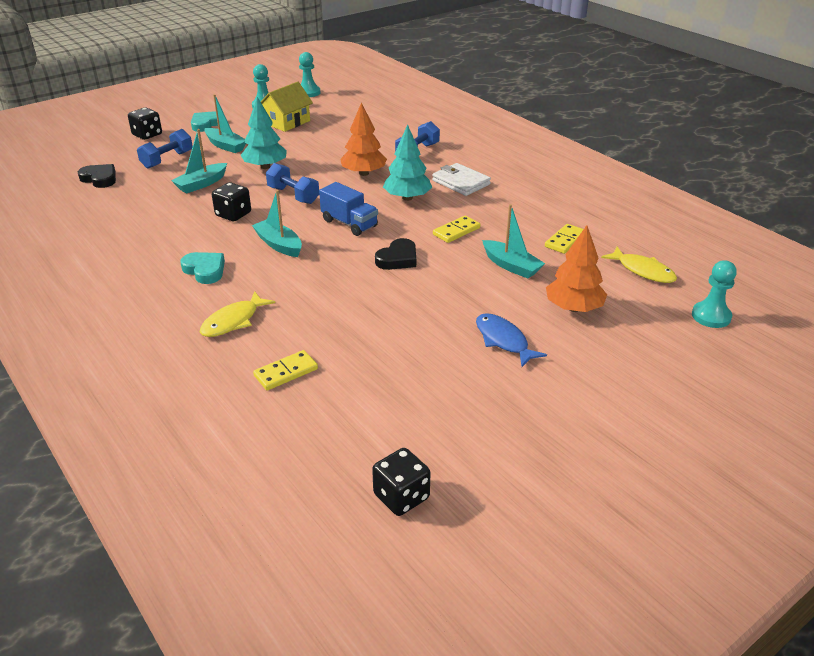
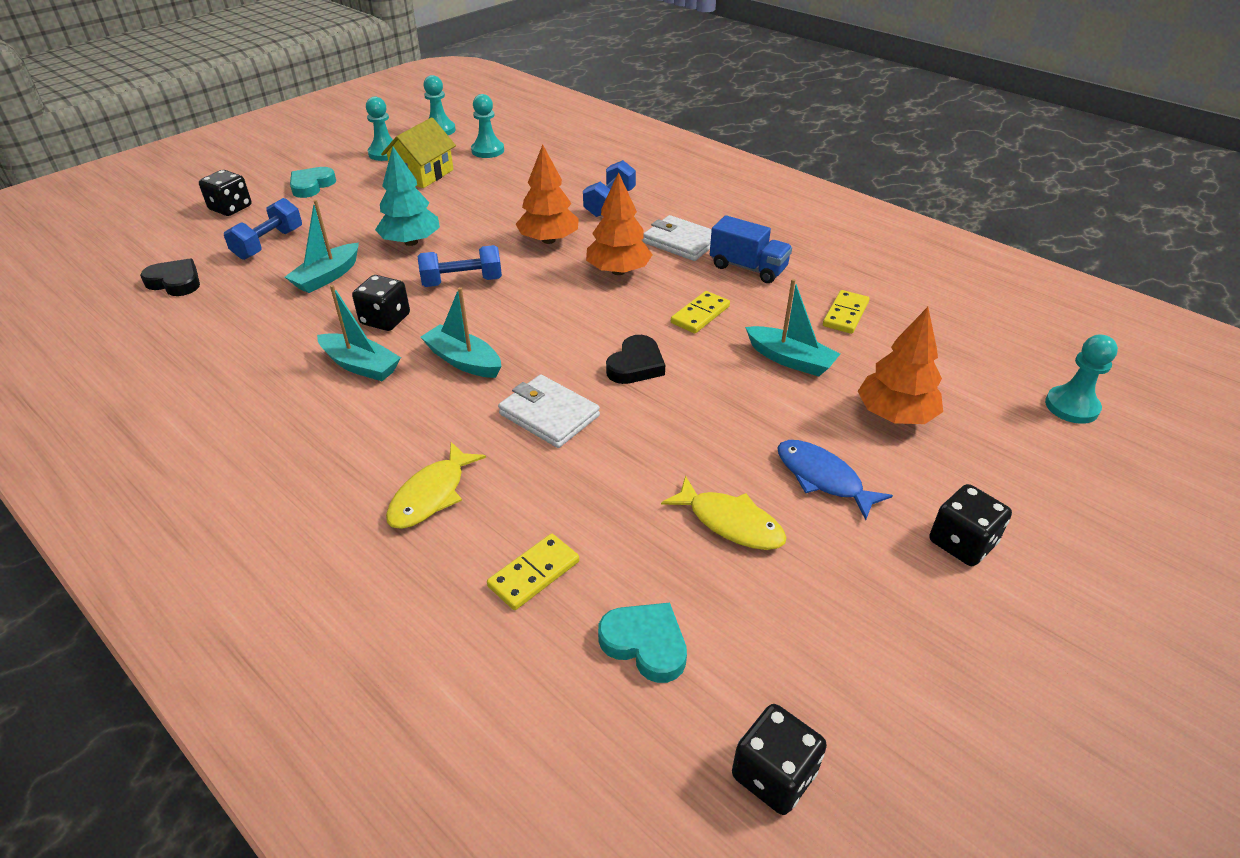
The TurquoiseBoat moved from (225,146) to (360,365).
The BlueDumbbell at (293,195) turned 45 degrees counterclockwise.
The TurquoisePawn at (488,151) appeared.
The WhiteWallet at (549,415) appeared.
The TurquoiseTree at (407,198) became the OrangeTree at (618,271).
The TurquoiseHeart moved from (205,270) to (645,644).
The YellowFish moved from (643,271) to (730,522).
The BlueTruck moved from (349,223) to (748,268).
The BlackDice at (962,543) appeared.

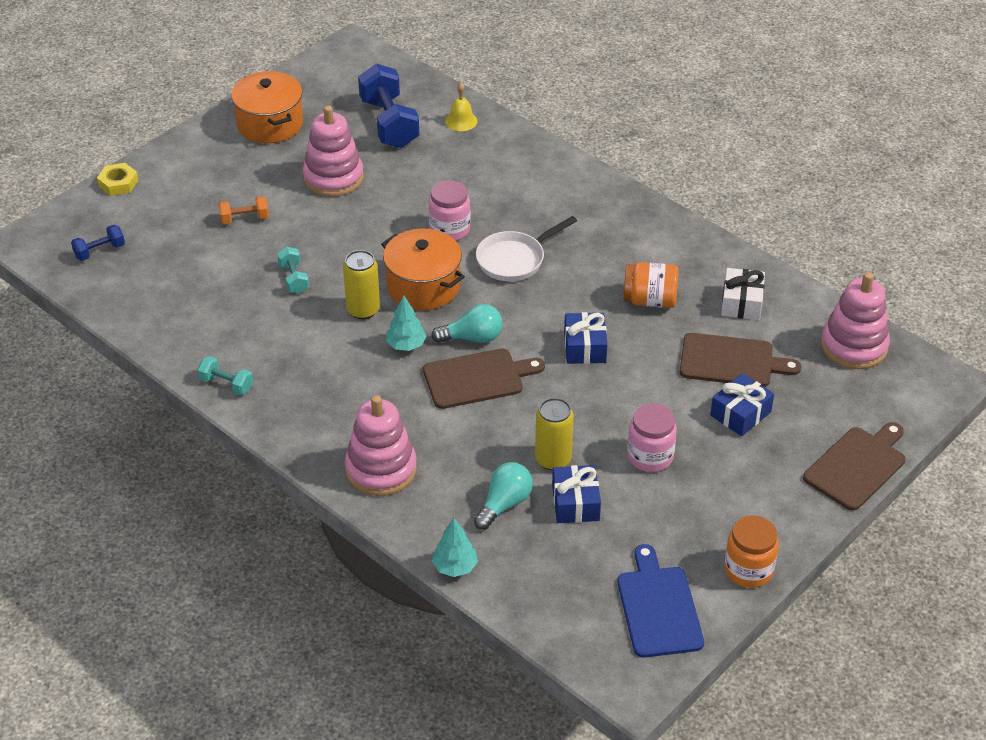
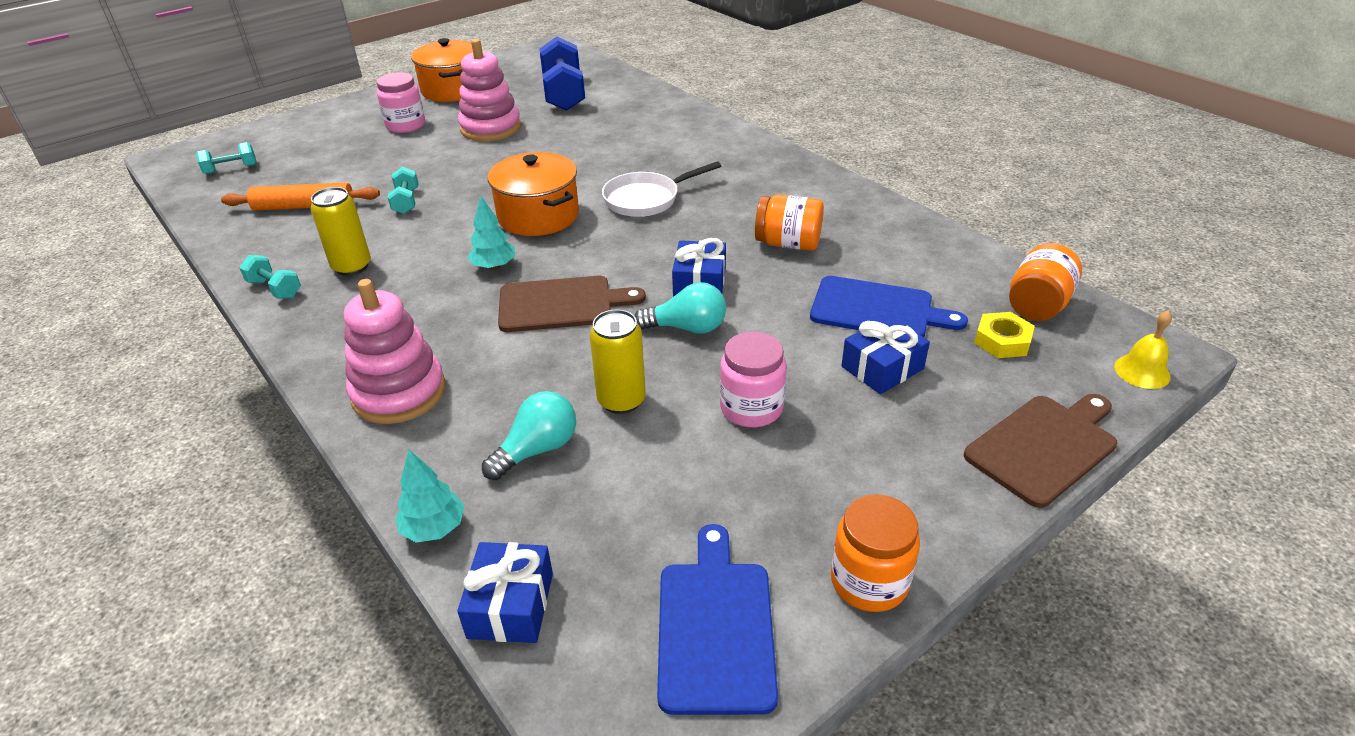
The BlueDumbbell at (100,251) became the TurquoiseDumbbell at (231,169).
The OrangeRollingPin at (304,206) appeared.
The YellowCan moved from (363,310) to (352,266).
The PinkJar moved from (449,229) to (405,125).
The BlueGift moved from (575,503) to (511,605).
The TurquoiseLightBulb moved from (472,338) to (687,328).
The BrownCuttingBoard at (731,361) became the BlueCuttingBoard at (877,309).
The YellowNut moved from (118,183) to (1002,341).
The PinkStackingToy at (854,346) was replaced by the OrangeJar at (1037,305).
The YellowBell moved from (461,121) to (1142,371).
The OrangeDumbbell at (244,219) disappeared.
The WhiteGift at (741,303) disappeared.

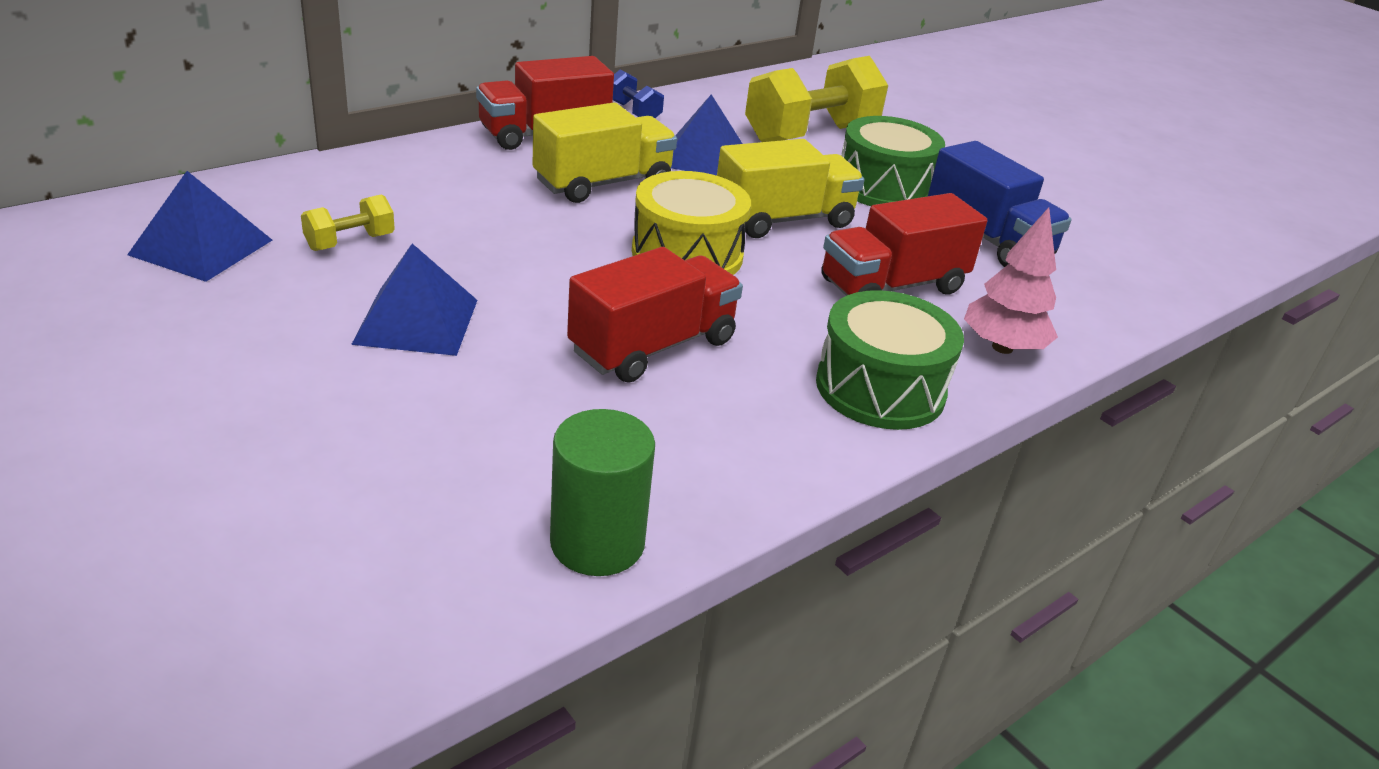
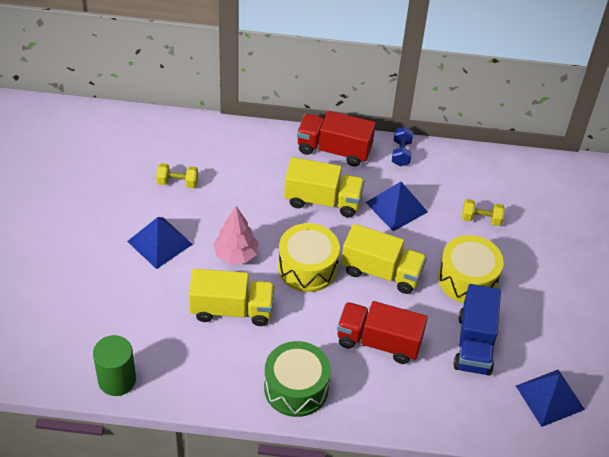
The RedTruck at (653,346) became the YellowTruck at (232,309).
The PinkTree moved from (1002,347) to (236,255).
The GreenDrum at (883,187) became the YellowDrum at (467,279).
The YellowDumbbell at (810,134) changed to 0.47 times the size.
The BluePyramid moved from (201,247) to (550,397).

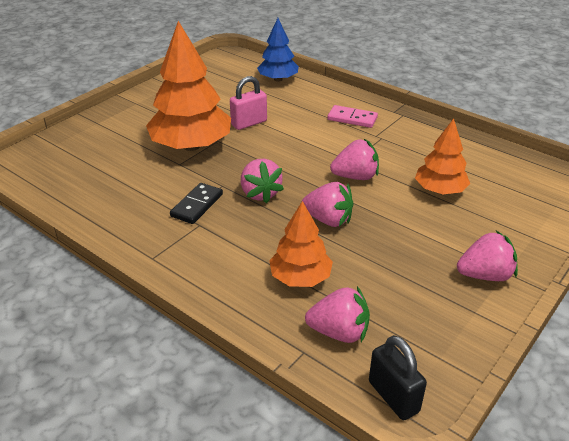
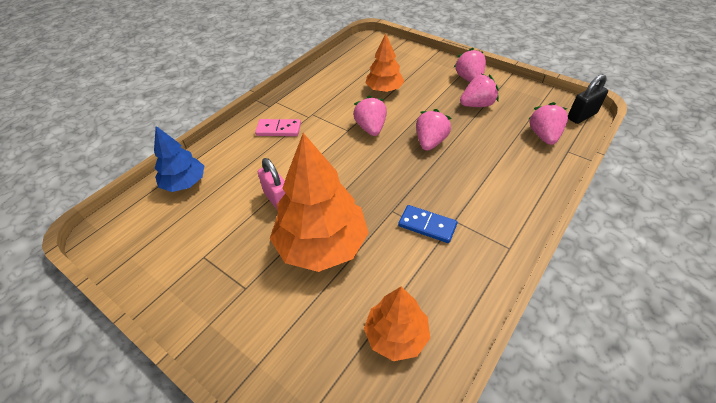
The PinkDomino at (352,118) turned 75 degrees clockwise.
The OrangeTree moved from (300,277) to (396,335).
The BlackDomino at (197,205) became the BlueDomino at (427,225).
The PinkStrawberry moved from (260,193) to (477,105).

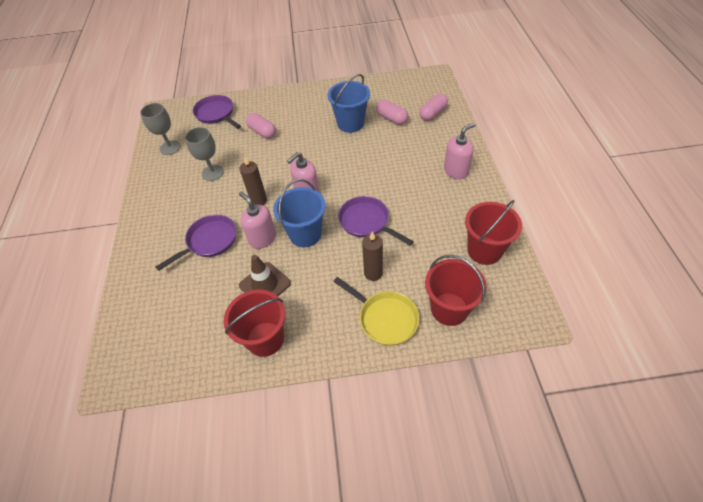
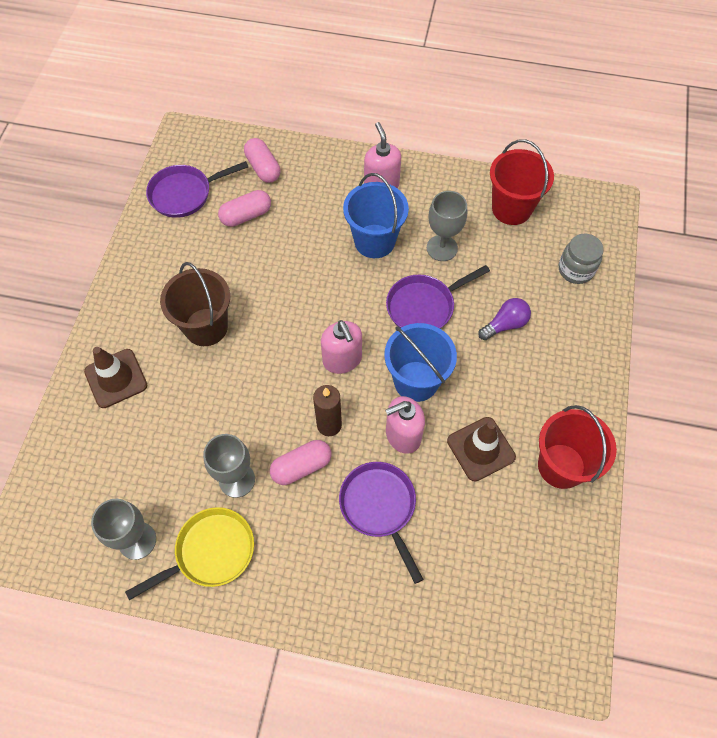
The BrownTrafficCone at (116,378) appeared.
The YellowPan moved from (385,318) to (210,552).
The PurplePan moved from (216,114) to (184,194).
The BrownBucket at (206,327) appeared.
The PinkCapsule moved from (262,132) to (301,467).
The BlueBucket moved from (350,123) to (374,241).
The GreyGoblet at (442,248) appeared.
The BrownCandle at (373,273) was replaced by the PurpleLightBulb at (505,324).
The RedBucket at (449,309) was replaced by the GreyJar at (575,270).

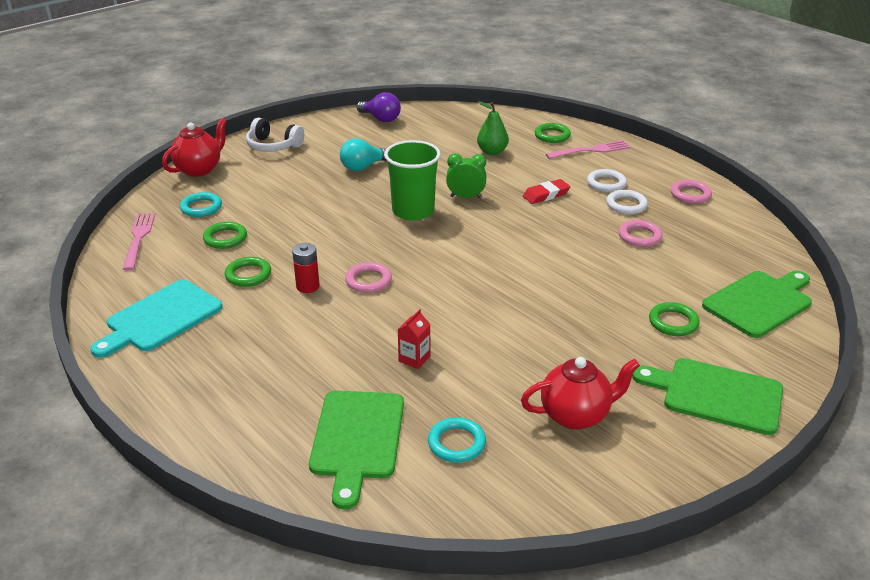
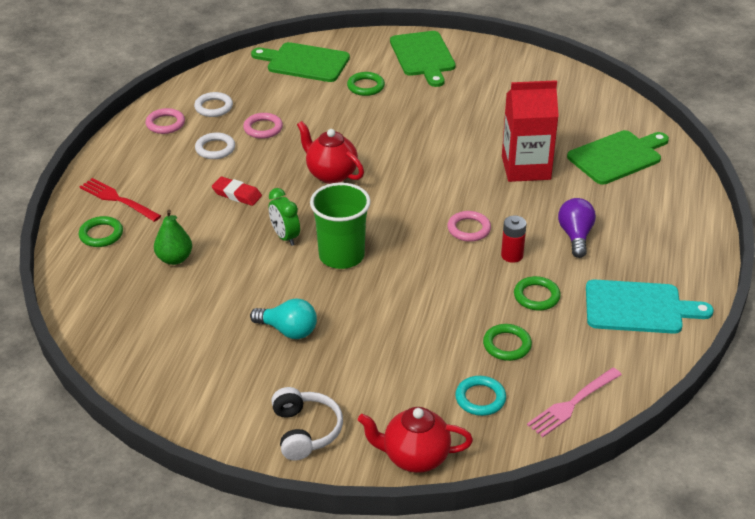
The PinkFork at (591,150) became the RedFork at (117,199).
The WhiteRing moved from (606,183) to (214,107).
The RedTeapot moved from (576,415) to (331,174).
The RedCarton at (414,359) changed to 2.34 times the size.
The PurpleLightBulb moved from (380,119) to (575,236).
The TurquoiseRing at (456,443) disappeared.

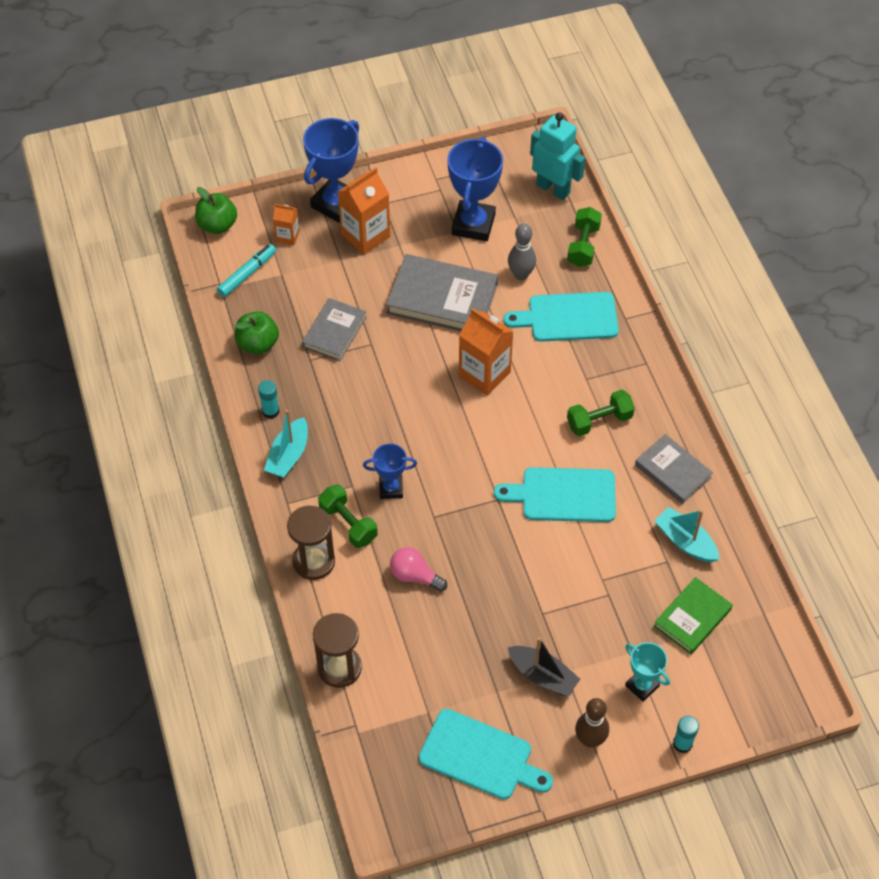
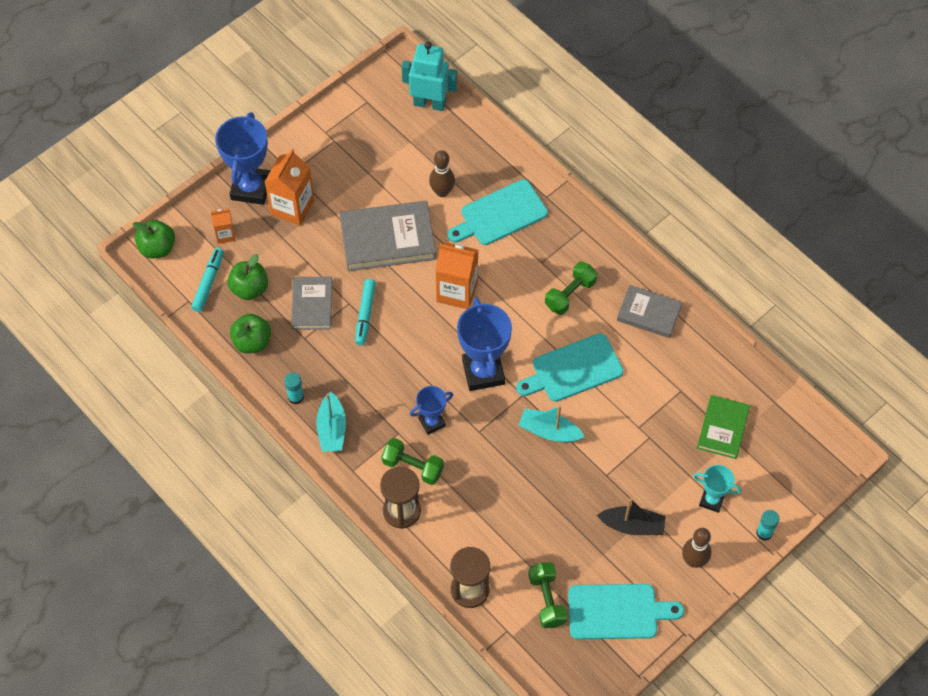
The GreenApple at (249,289) appeared.
The TurquoiseMarker at (365,314) appeared.
The GreyBowlingPin at (521,275) became the BrownBowlingPin at (442,192).
The BlueTrophy moved from (473,224) to (483,372).
The TurquoiseBoat moved from (685,541) to (549,431).
The GreenDumbbell moved from (583,245) to (547,600).
The PinkLightBulb at (415,576) disappeared.

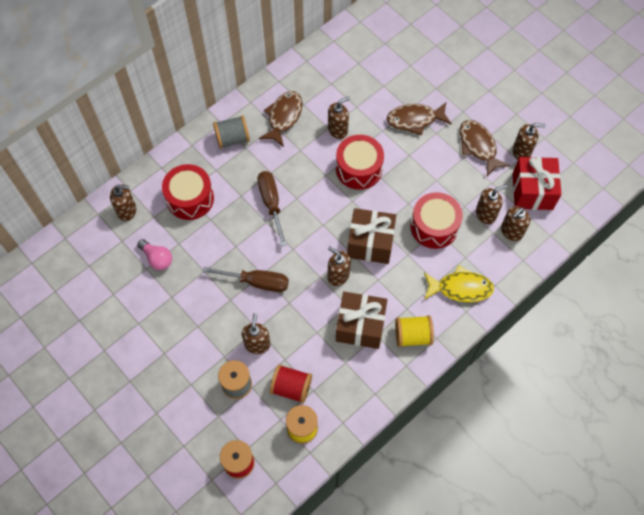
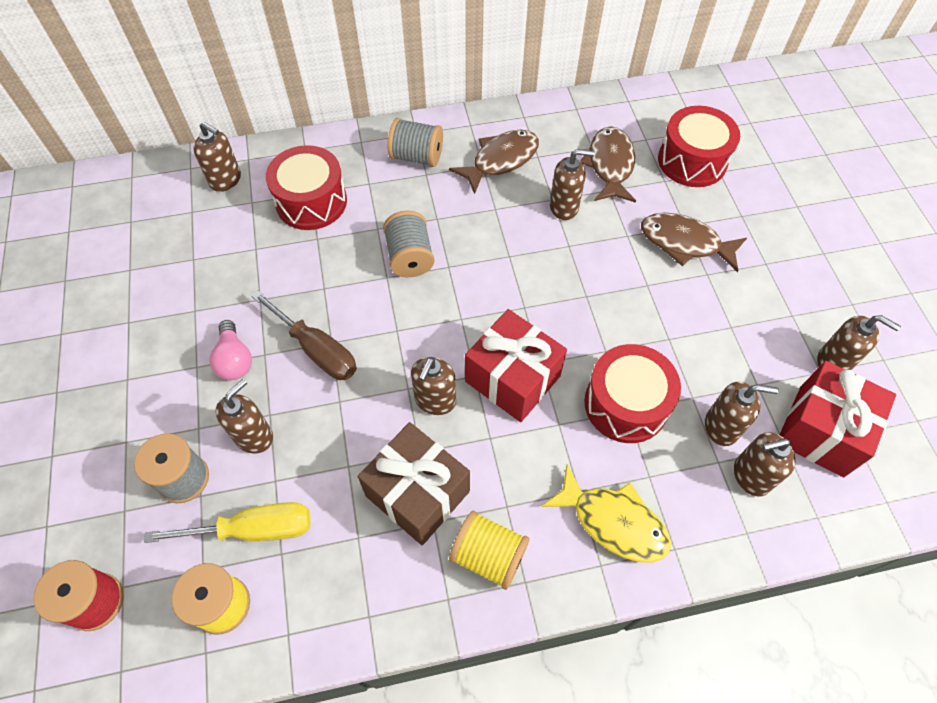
The RedSpool at (291,387) was replaced by the YellowScrewdriver at (253,529).
The PinkLightBulb moved from (157,258) to (234,360).
The BrownScrewdriver at (271,203) was replaced by the GreySpool at (410,257).
The BrownSoapDispenser at (338,275) turned 135 degrees counterclockwise.
The BrownGift at (370,243) became the RedGift at (512,379).
The BrownFish moved from (478,146) to (610,165).
The RedDrum moved from (359,169) to (692,161).

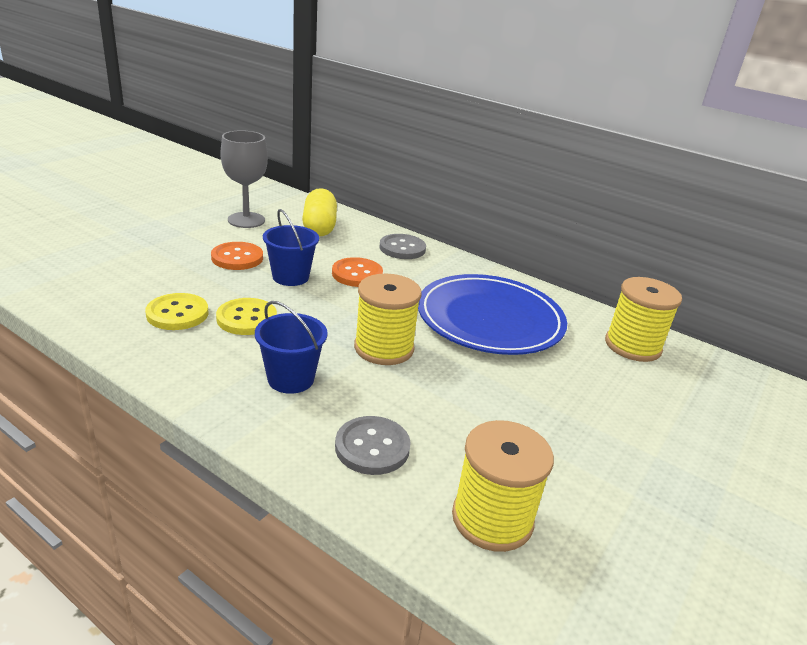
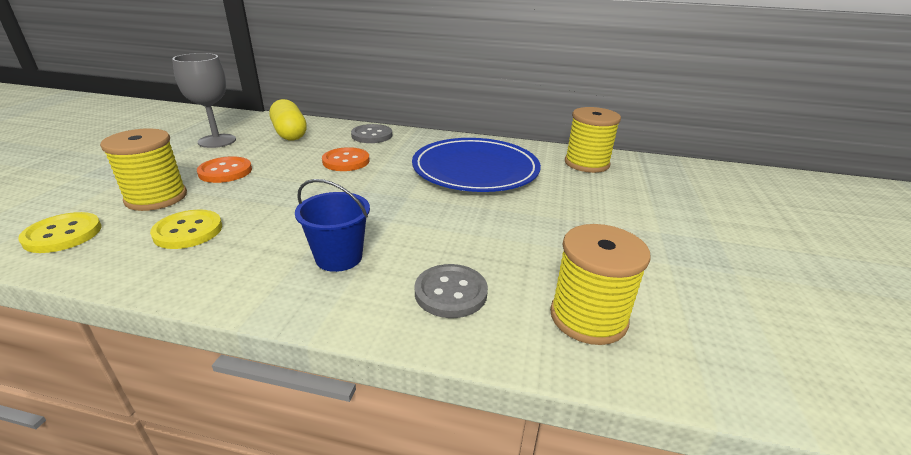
The YellowButton moved from (246,318) to (63,234).
The YellowSpool moved from (384,348) to (156,198).
The BlueBucket at (290,277) disappeared.

